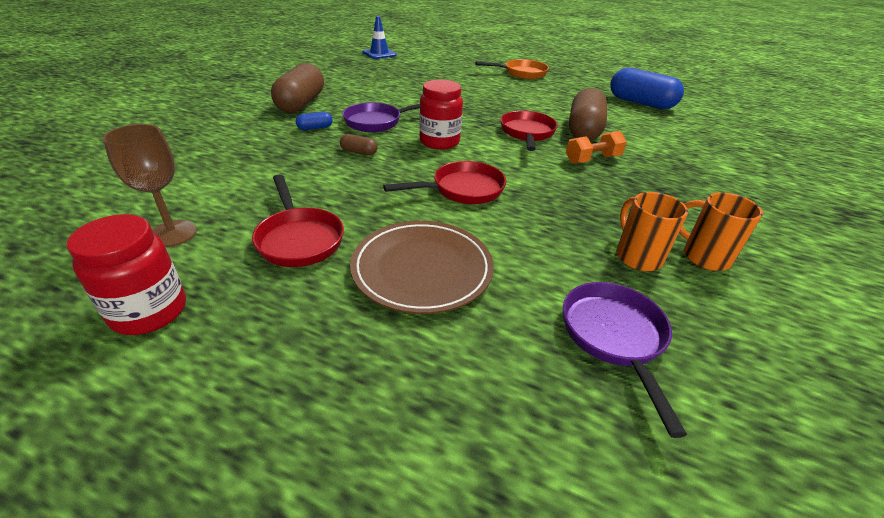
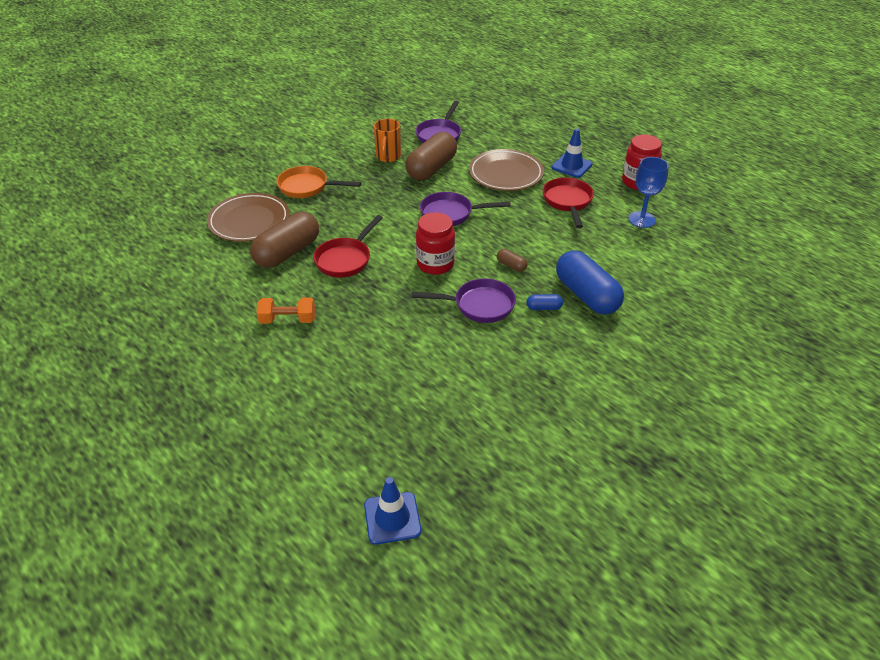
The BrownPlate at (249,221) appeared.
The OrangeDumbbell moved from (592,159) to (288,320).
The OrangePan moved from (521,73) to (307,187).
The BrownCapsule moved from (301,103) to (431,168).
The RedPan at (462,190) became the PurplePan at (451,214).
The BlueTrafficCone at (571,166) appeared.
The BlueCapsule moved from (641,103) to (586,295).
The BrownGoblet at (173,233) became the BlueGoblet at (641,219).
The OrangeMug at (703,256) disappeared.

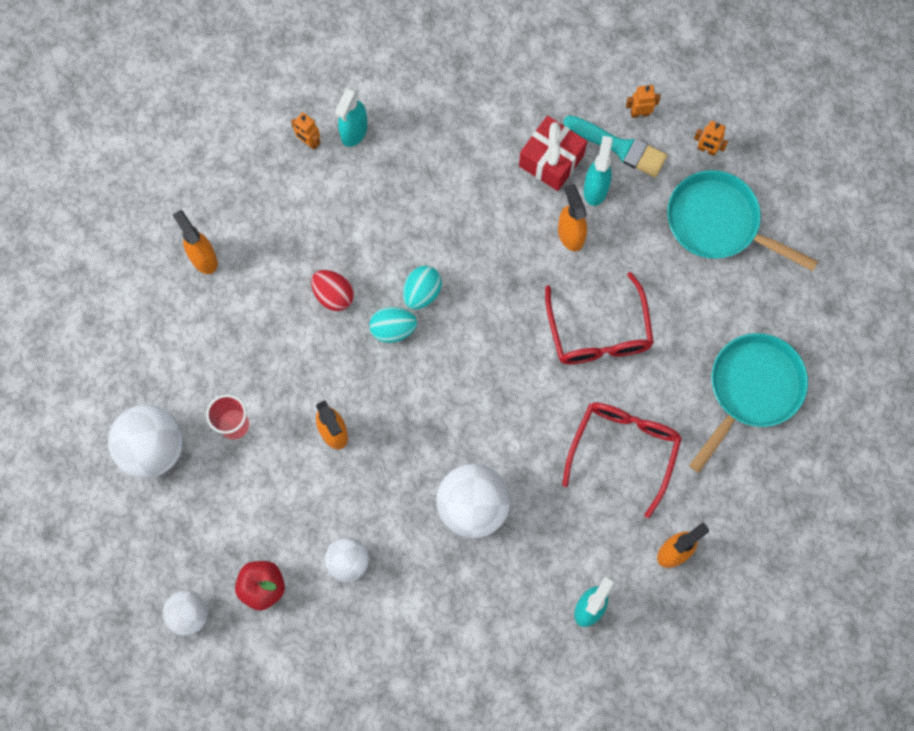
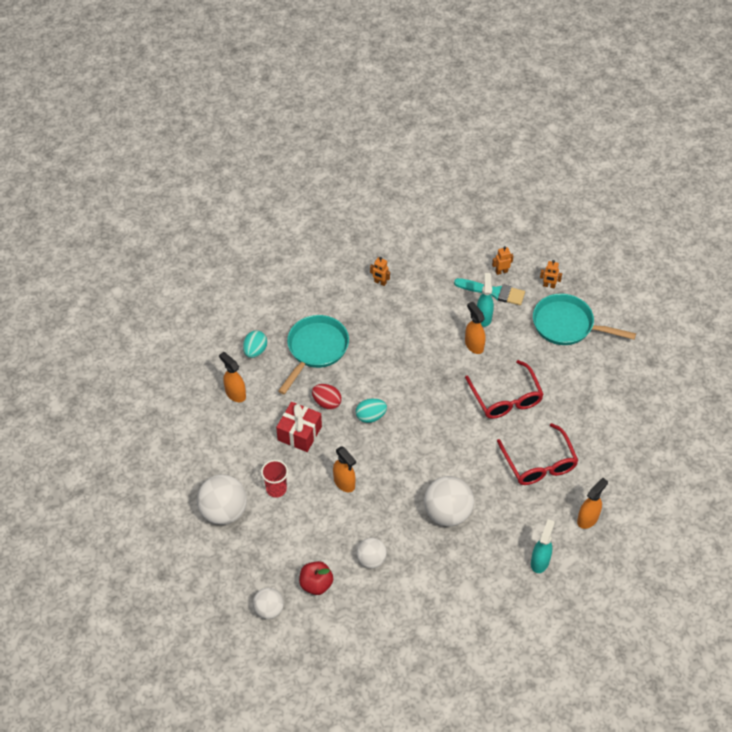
The TurquoiseEgg moved from (422,293) to (255,351).
The RedGift moved from (551,160) to (299,433).
The TurquoisePan moved from (751,390) to (315,349).
The OrangeRobot moved from (309,142) to (380,282).
The RedGlasses at (624,449) turned 150 degrees clockwise.
The TurquoiseSprayBottle at (354,131) disappeared.

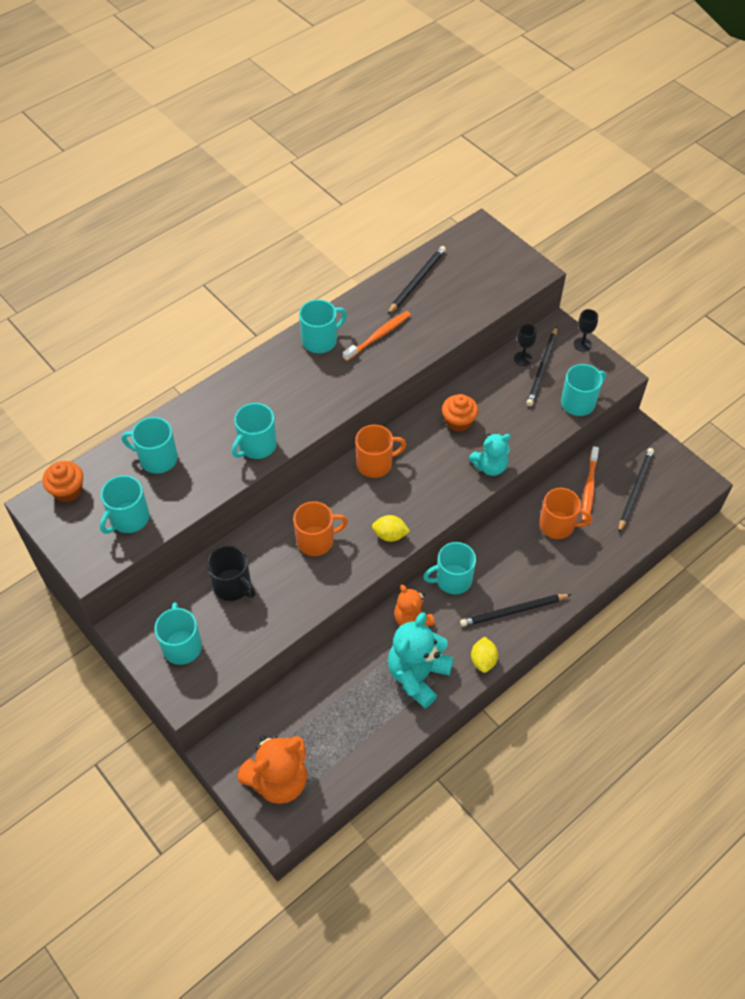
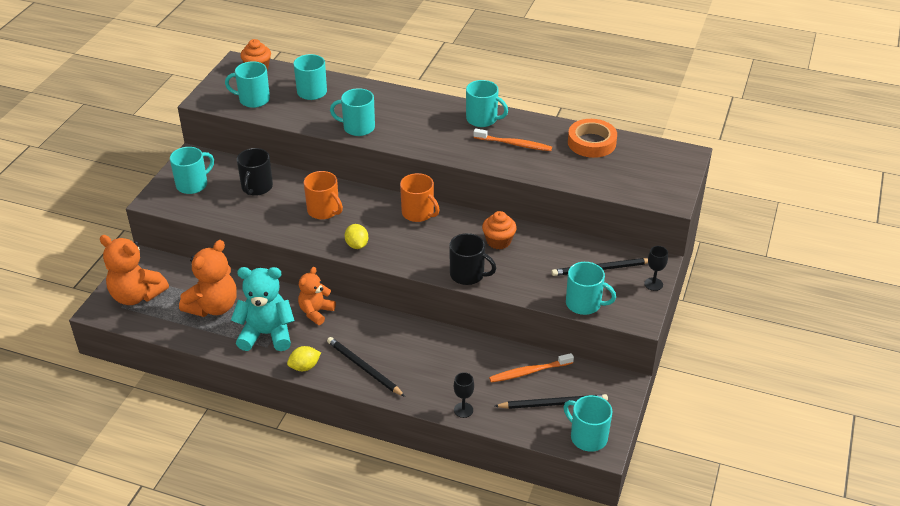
The OrangeTeddyBear at (213,307) appeared.
The TurquoiseTeddyBear at (490,466) was replaced by the BlackMug at (468,275).
The BlackGoblet moved from (522,359) to (463,410).
The TurquoiseMug moved from (452,579) to (588,437).
The BlackPencil at (417,281) was replaced by the OrangeTape at (591,143).
The OrangeMug at (558,525) disappeared.

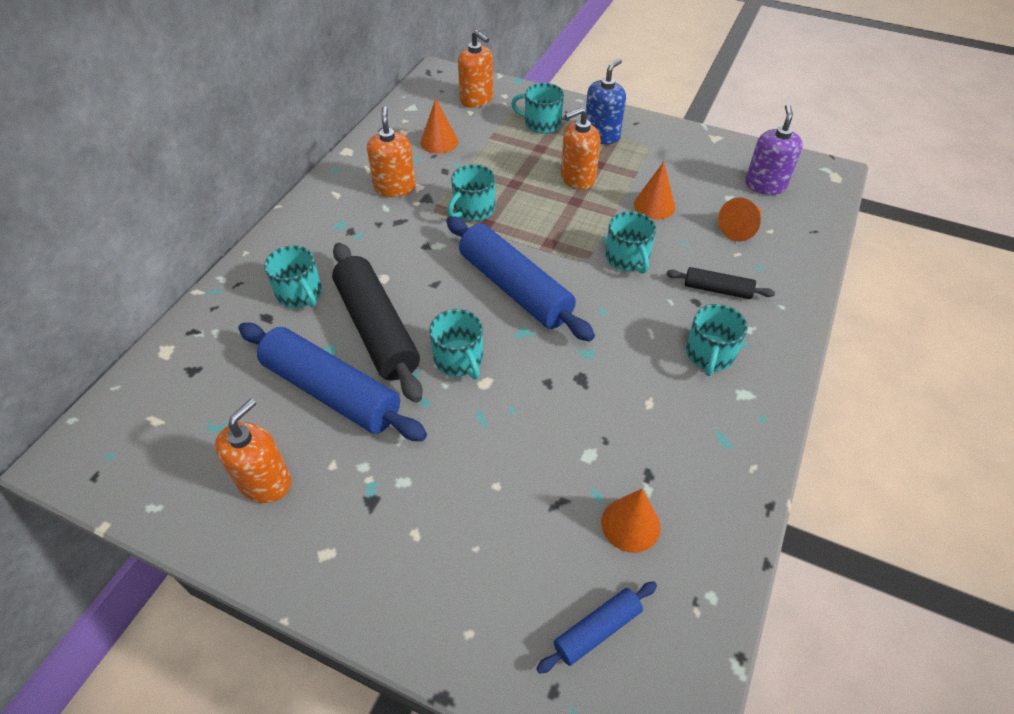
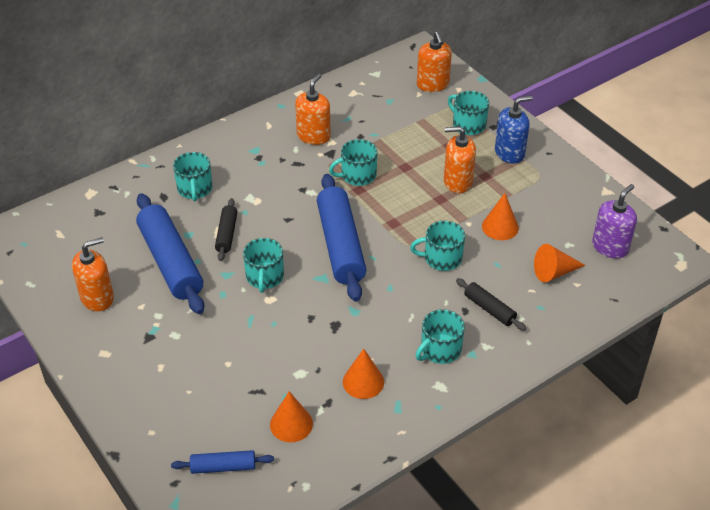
The BlackRollingPin at (377,329) changed to 0.49 times the size.
The OrangeCone moved from (439,142) to (363,382).
The TurquoiseMug at (627,258) turned 75 degrees clockwise.

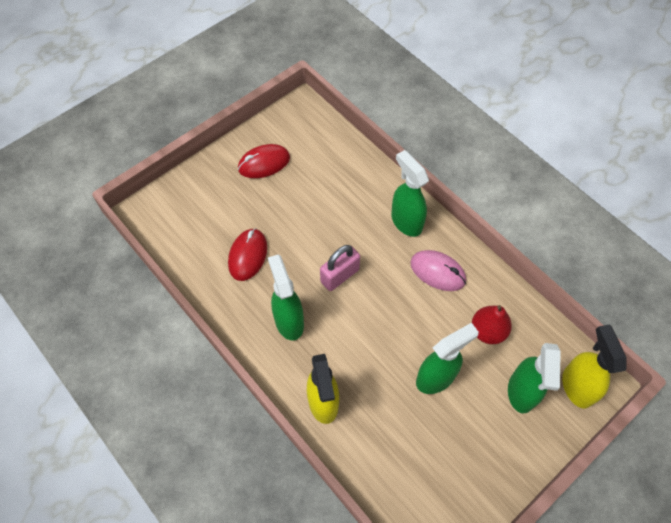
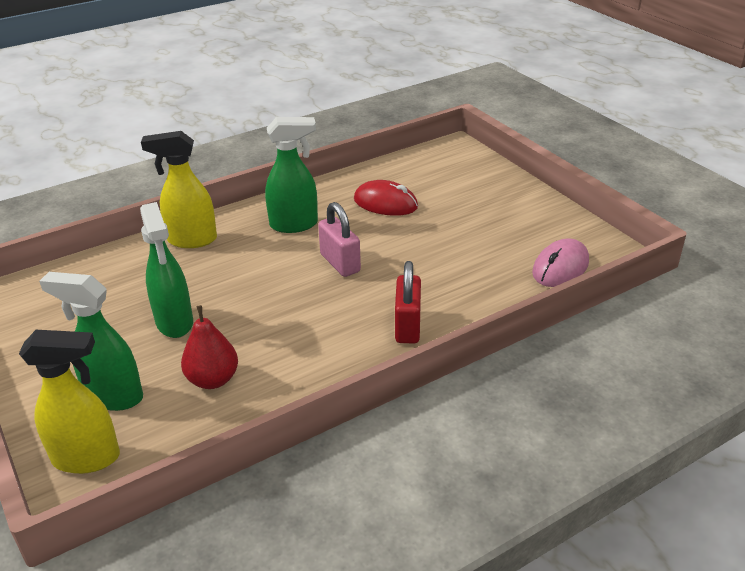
The GreenSprayBottle at (406,221) was replaced by the RedPadlock at (407,326).
The PinkMouse moved from (438,272) to (560,267).
The RedMouse at (264,163) disappeared.

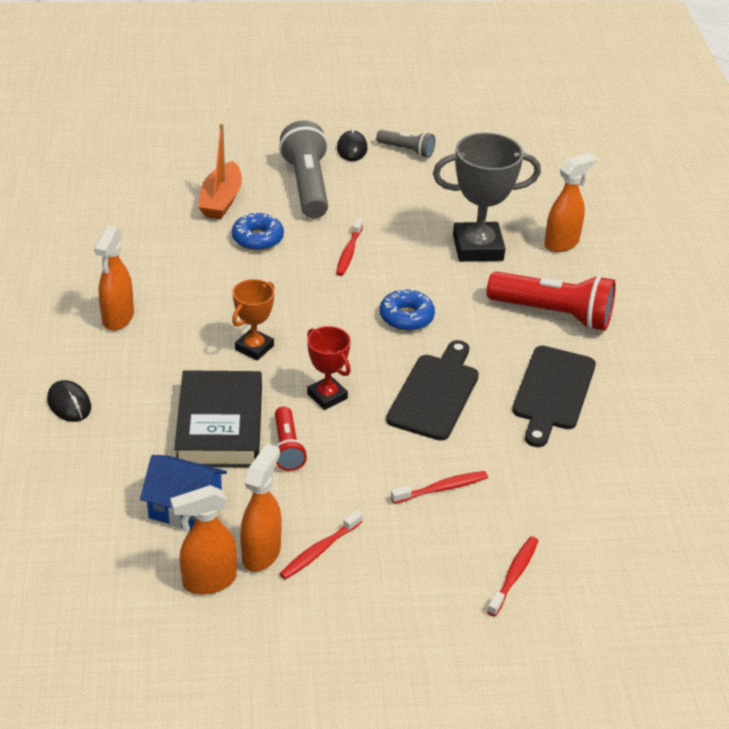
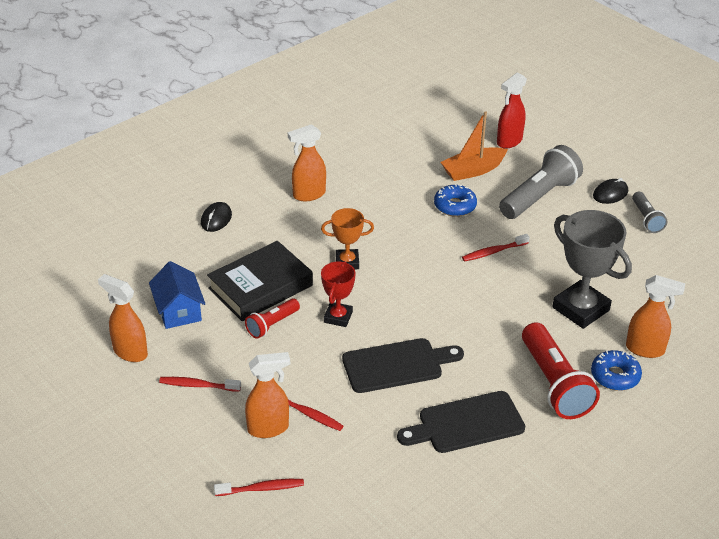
The OrangeSprayBottle moved from (261,553) to (269,428).
The RedSprayBottle at (509,141) appeared.
The BlueDonut moved from (406,317) to (615,376).

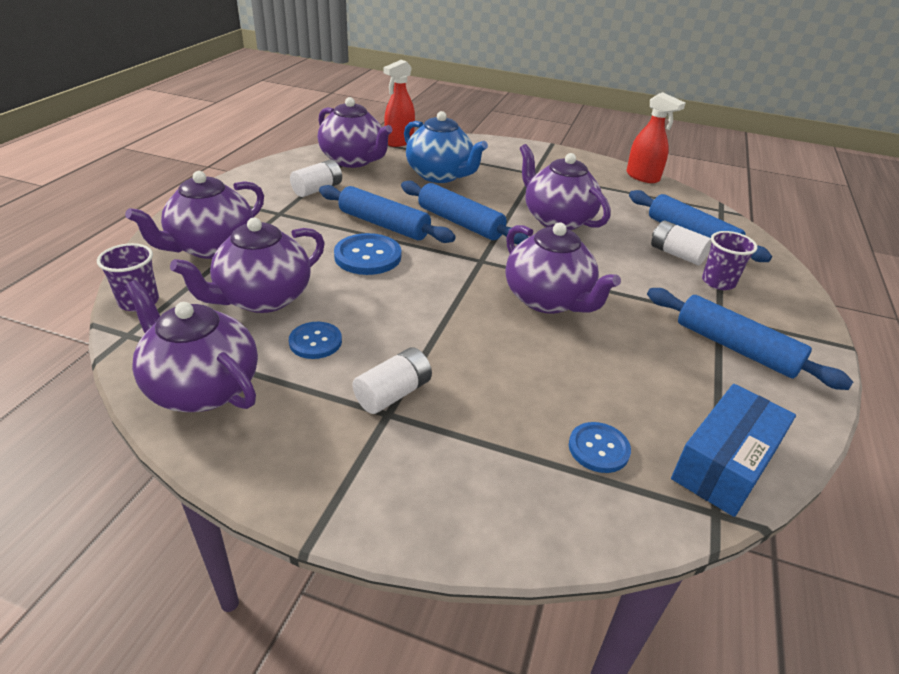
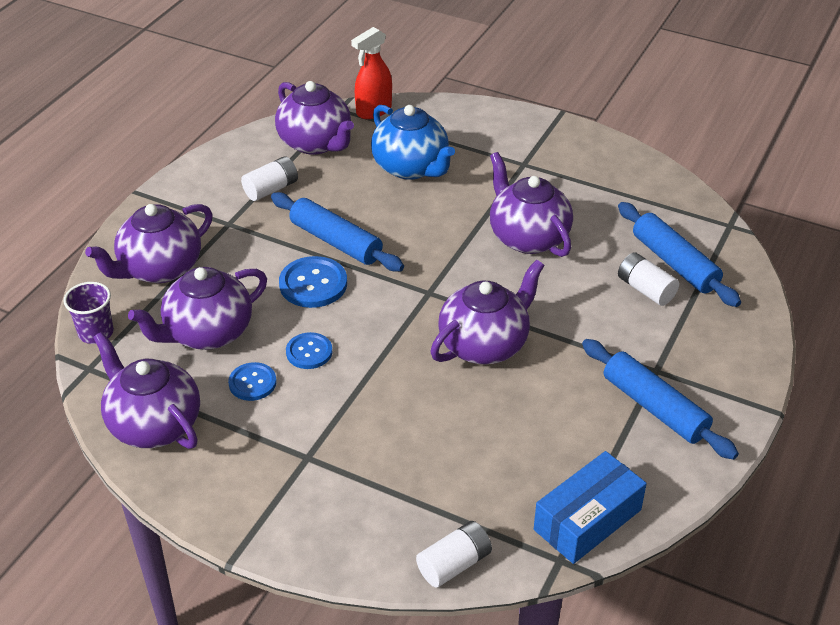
The BlueButton moved from (598,448) to (309,352).
The WhiteBattery moved from (393,393) to (454,564).
The PurpleTeapot at (548,300) turned 105 degrees counterclockwise.
The BlueRollingPin at (460,223) disappeared.
The RedSprayBottle at (642,177) disappeared.
The PurpleCup at (718,282) disappeared.

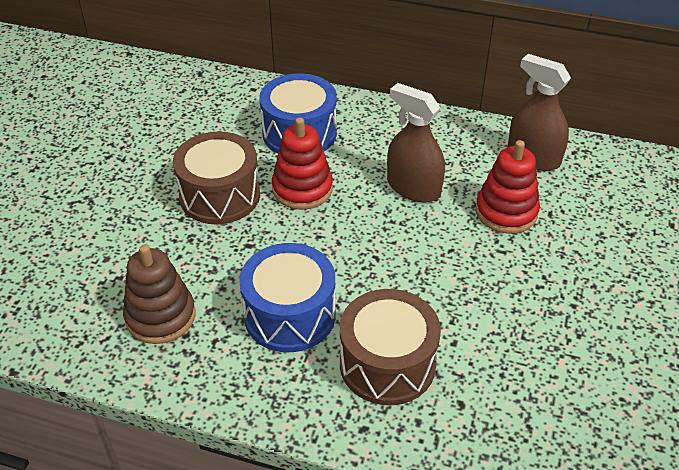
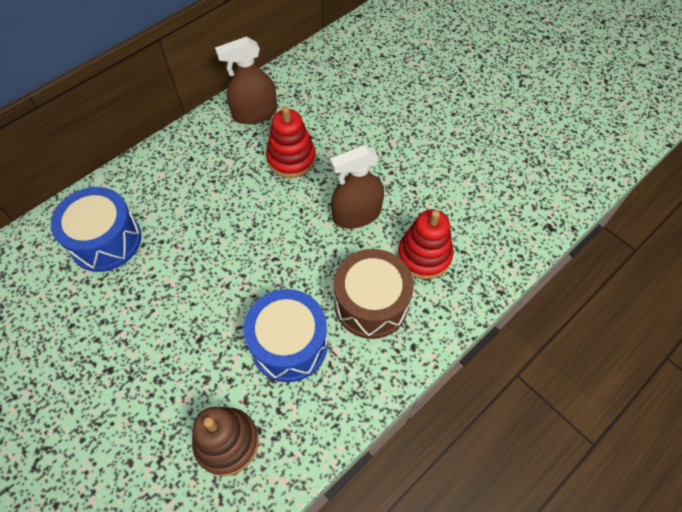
The BrownSprayBottle moved from (413,187) to (356,214).
The RedStackingToy moved from (302,189) to (424,256).
The BrownDrum at (220,195) disappeared.

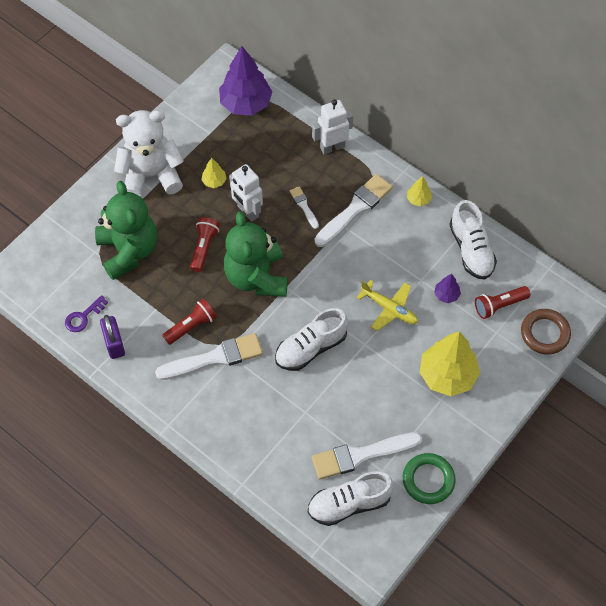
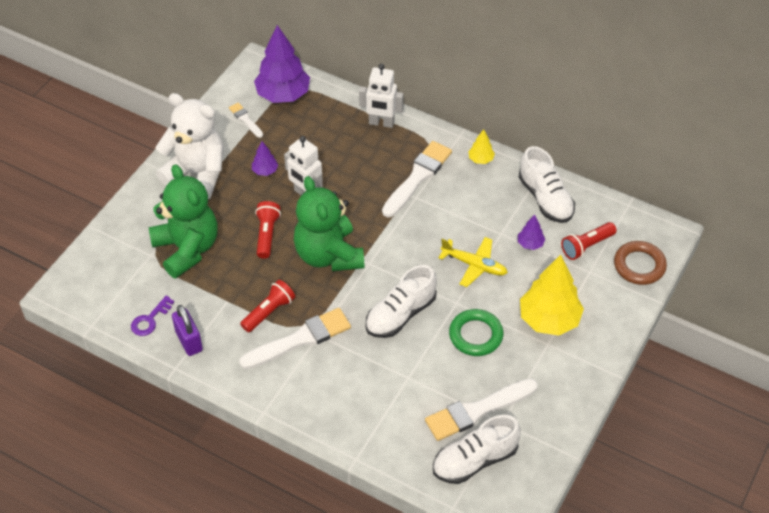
The WhiteTeddyBear at (151,175) turned 45 degrees clockwise.
The WhiteBrush moved from (304,206) to (245,119).
The YellowTree at (214,181) became the PurpleTree at (265,171).
The WhiteRobot at (332,147) turned 135 degrees counterclockwise.
The GreenRing moved from (428,480) to (475,335).

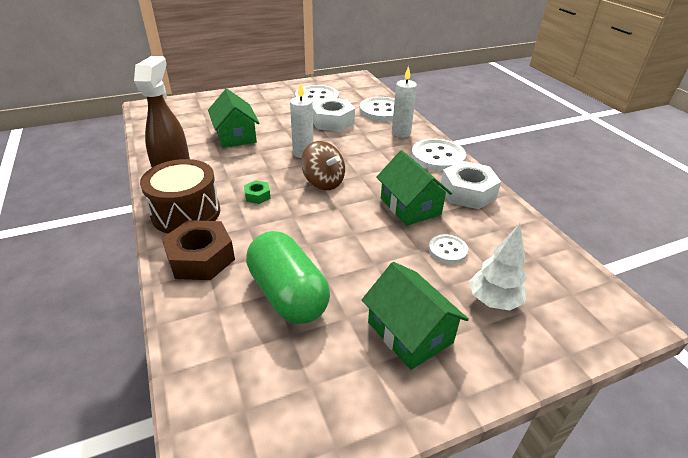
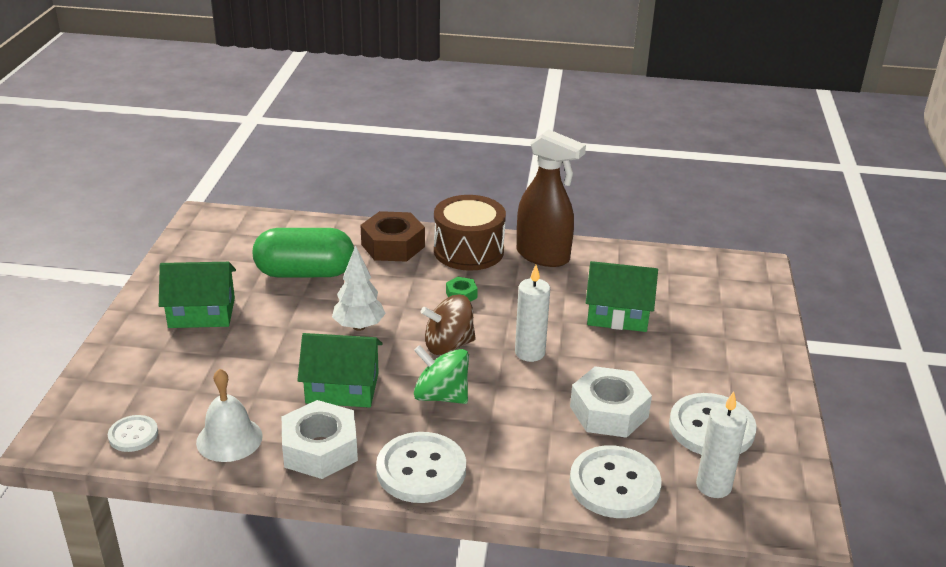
The WhiteButton moved from (447,250) to (133,435).
The WhiteBell at (229,439) appeared.
The WhiteTree moved from (493,301) to (359,326).
The GreenSpinningTop at (441,396) appeared.
The WhiteCandle moved from (401,133) to (713,486).

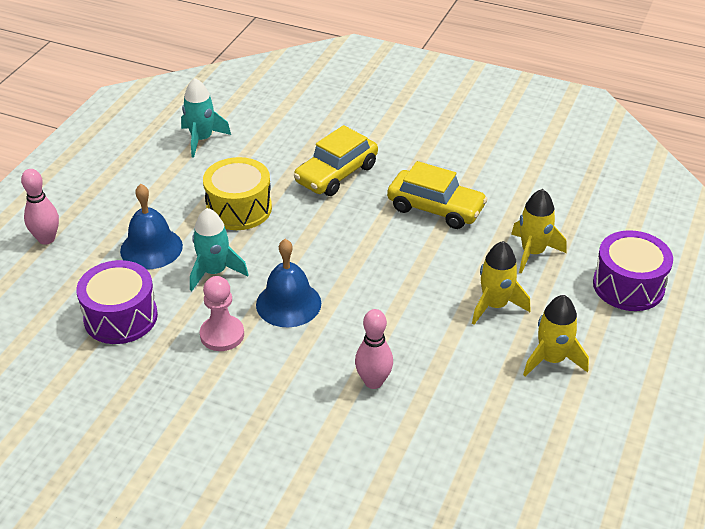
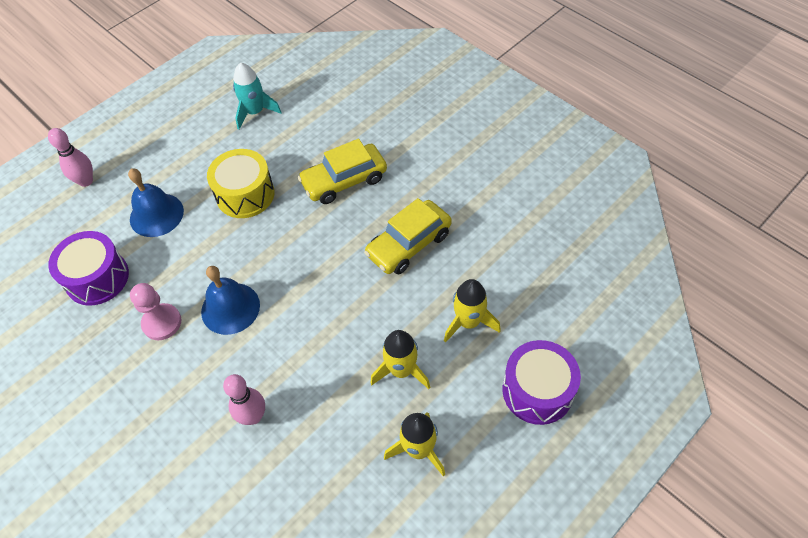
The YellowCar at (435,208) turned 90 degrees clockwise.
The TurquoiseRocket at (214,272) disappeared.

